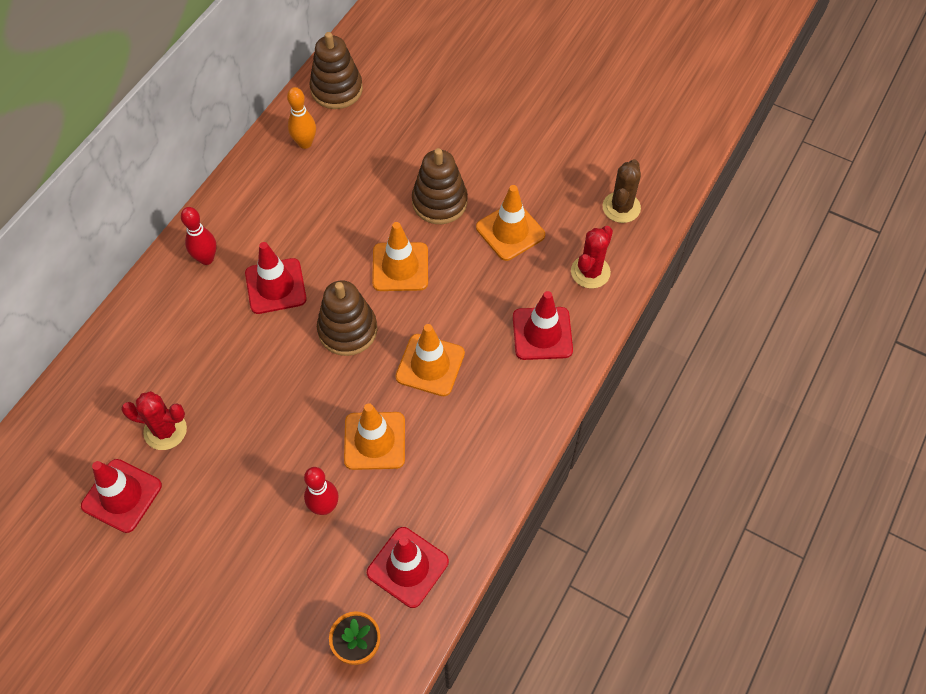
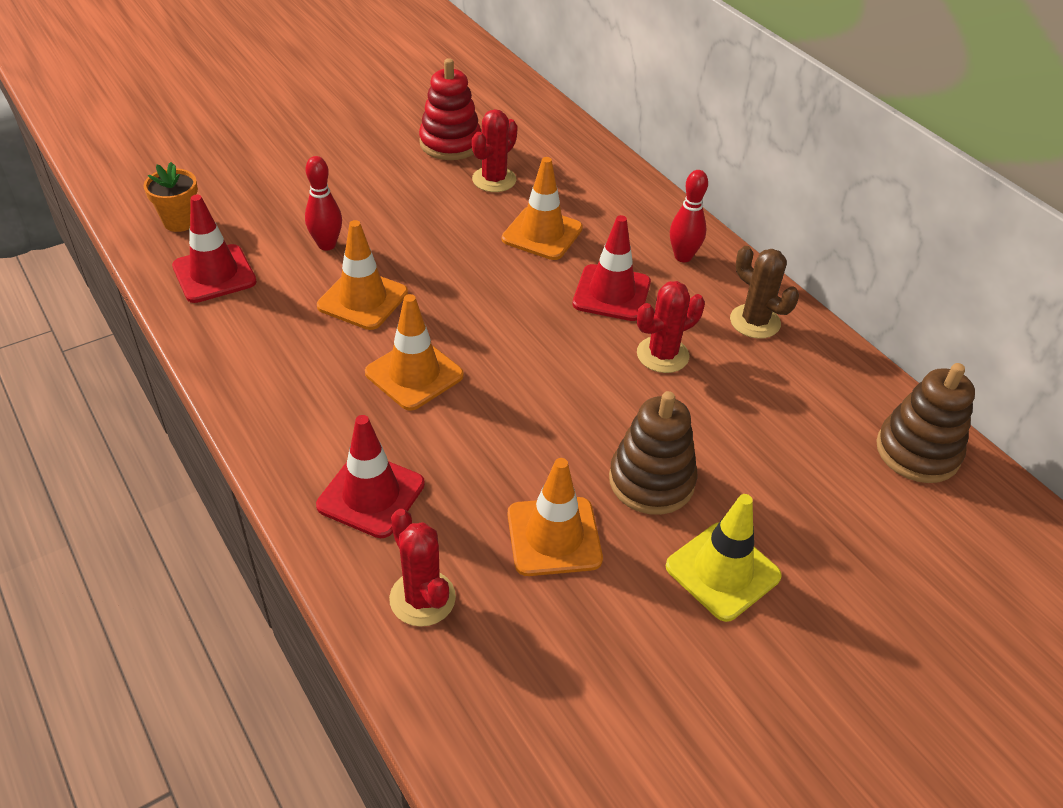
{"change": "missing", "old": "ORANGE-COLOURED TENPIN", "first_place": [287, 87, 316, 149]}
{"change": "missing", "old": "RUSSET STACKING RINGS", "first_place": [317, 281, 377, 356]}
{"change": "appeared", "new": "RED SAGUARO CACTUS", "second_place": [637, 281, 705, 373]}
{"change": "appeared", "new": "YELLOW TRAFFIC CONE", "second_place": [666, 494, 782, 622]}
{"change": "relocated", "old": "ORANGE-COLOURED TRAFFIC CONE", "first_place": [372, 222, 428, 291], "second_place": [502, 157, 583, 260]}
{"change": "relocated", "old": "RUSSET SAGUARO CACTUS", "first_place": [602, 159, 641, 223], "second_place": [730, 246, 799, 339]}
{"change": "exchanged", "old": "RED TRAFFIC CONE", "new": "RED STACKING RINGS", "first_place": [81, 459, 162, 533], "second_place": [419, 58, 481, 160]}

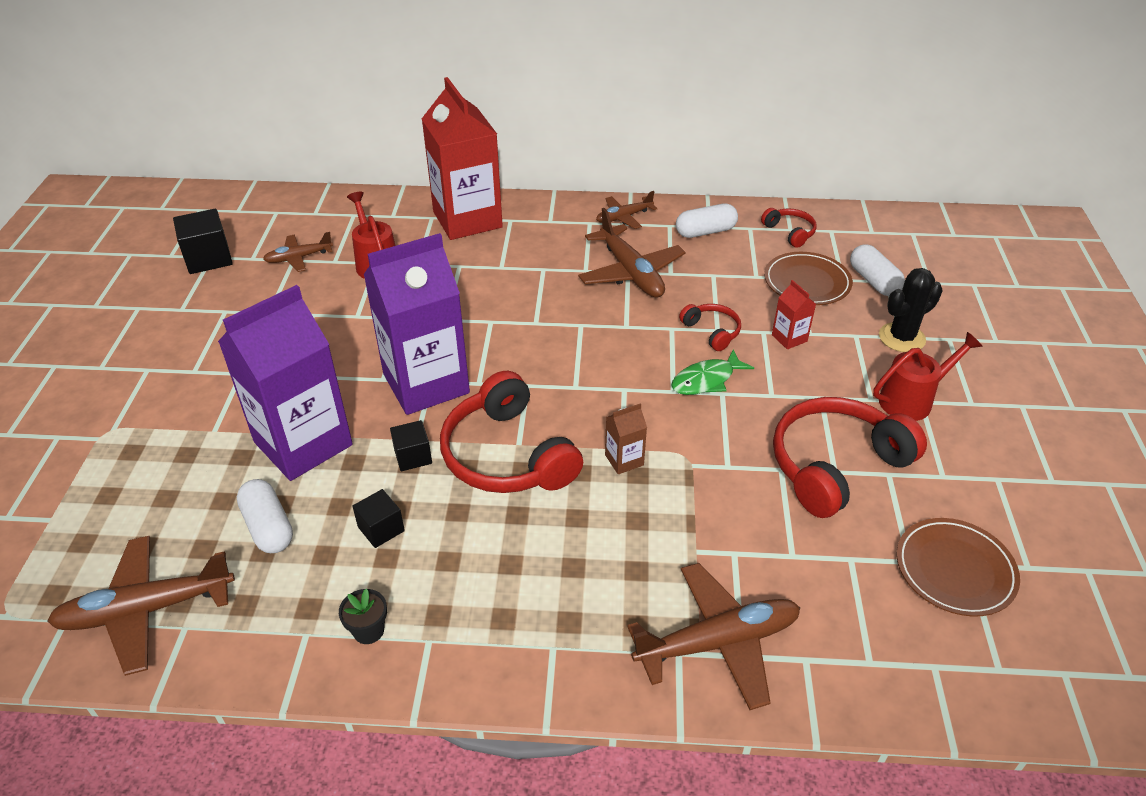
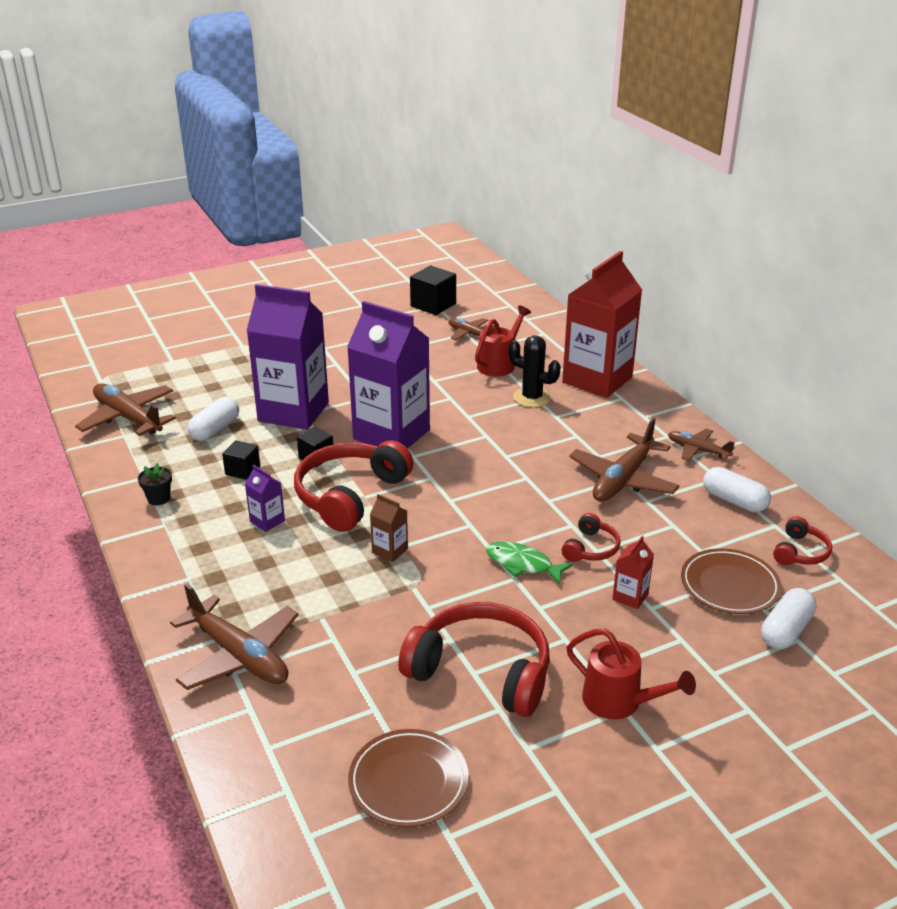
{"change": "appeared", "new": "PURPLE JUICE CARTON", "second_place": [245, 465, 285, 532]}
{"change": "relocated", "old": "EBONY SAGUARO CACTUS", "first_place": [879, 268, 943, 352], "second_place": [508, 335, 561, 408]}

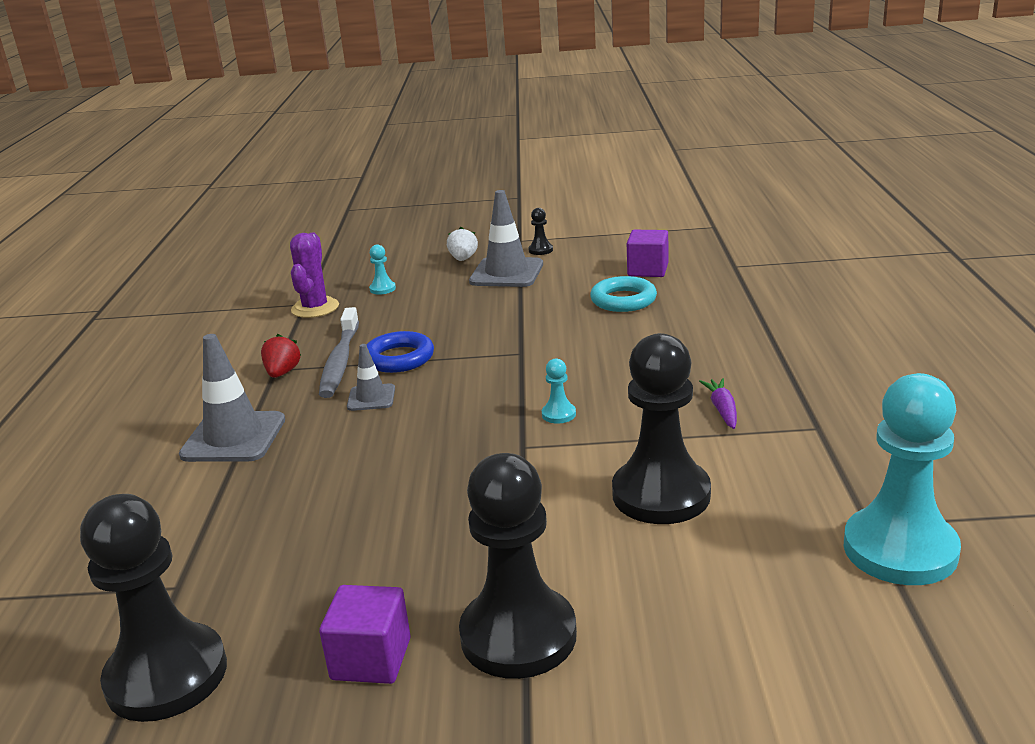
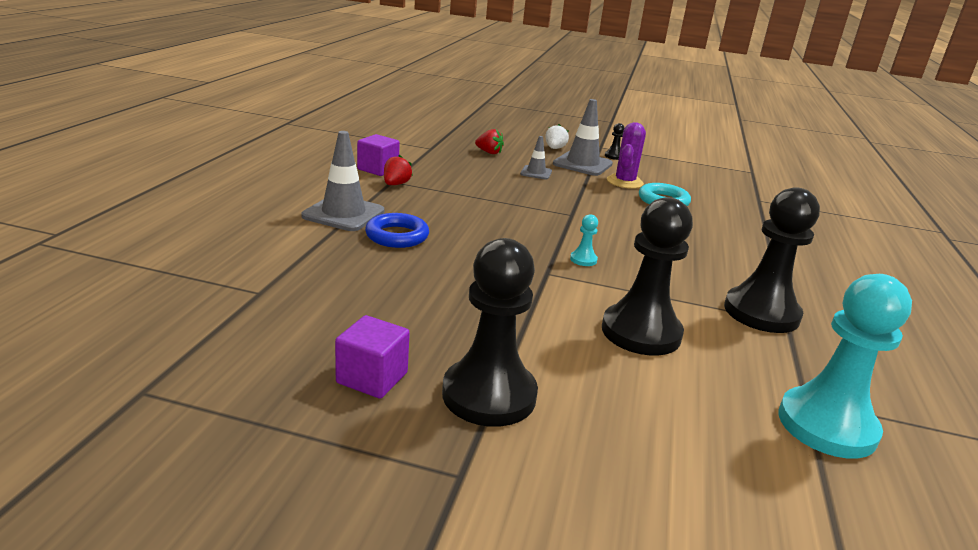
{"change": "missing", "old": "GRAY TOOTHBRUSH", "first_place": [319, 307, 359, 398]}
{"change": "missing", "old": "PURPLE CARROT", "first_place": [699, 378, 737, 429]}
{"change": "relocated", "old": "EBONY GAME PAWN", "first_place": [80, 494, 227, 722], "second_place": [724, 187, 820, 333]}
{"change": "relocated", "old": "PURPLE SAGUARO CACTUS", "first_place": [290, 232, 339, 318], "second_place": [607, 122, 646, 189]}
{"change": "relocated", "old": "GRAY TRAFFIC CONE", "first_place": [347, 344, 395, 411], "second_place": [520, 136, 552, 179]}
{"change": "relocated", "old": "BLUE HOOP", "first_place": [367, 331, 434, 373], "second_place": [365, 213, 429, 248]}
{"change": "relocated", "old": "PURPLE BLOCK", "first_place": [627, 230, 668, 277], "second_place": [357, 134, 400, 176]}
{"change": "exchanged", "old": "TEAL GAME PAWN", "new": "RED TOY STRAWBERRY", "first_place": [369, 244, 396, 295], "second_place": [475, 129, 504, 154]}

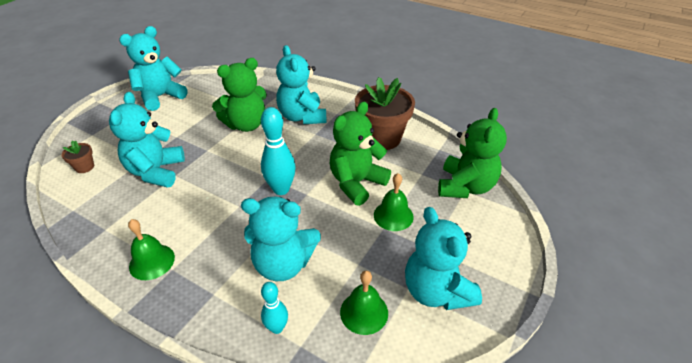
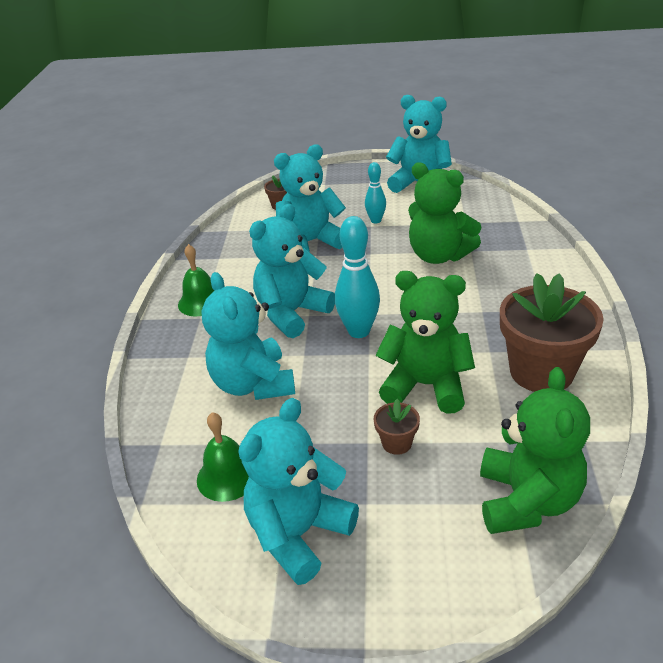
{"change": "relocated", "old": "TEAL TENPIN", "first_place": [261, 282, 288, 334], "second_place": [365, 162, 386, 223]}
{"change": "relocated", "old": "TEAL STUFFED BEAR", "first_place": [276, 45, 327, 124], "second_place": [249, 204, 335, 338]}
{"change": "exchanged", "old": "GREEN HAND BELL", "new": "RUSSET PLANT POT", "first_place": [374, 173, 414, 231], "second_place": [374, 399, 420, 455]}
{"change": "spun", "old": "GREEN STUFFED BEAR", "first_place": [438, 108, 507, 198], "second_place": [480, 367, 590, 534], "degrees": -75}

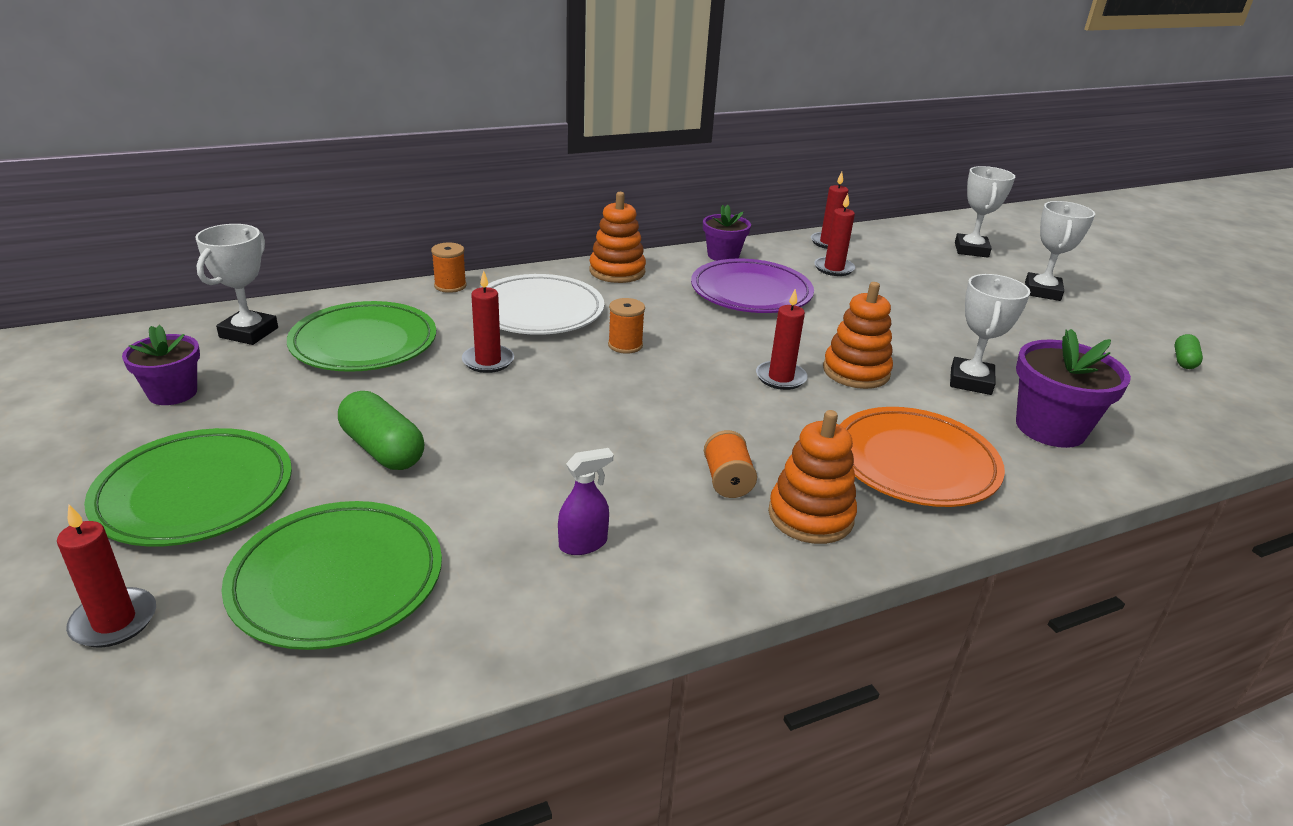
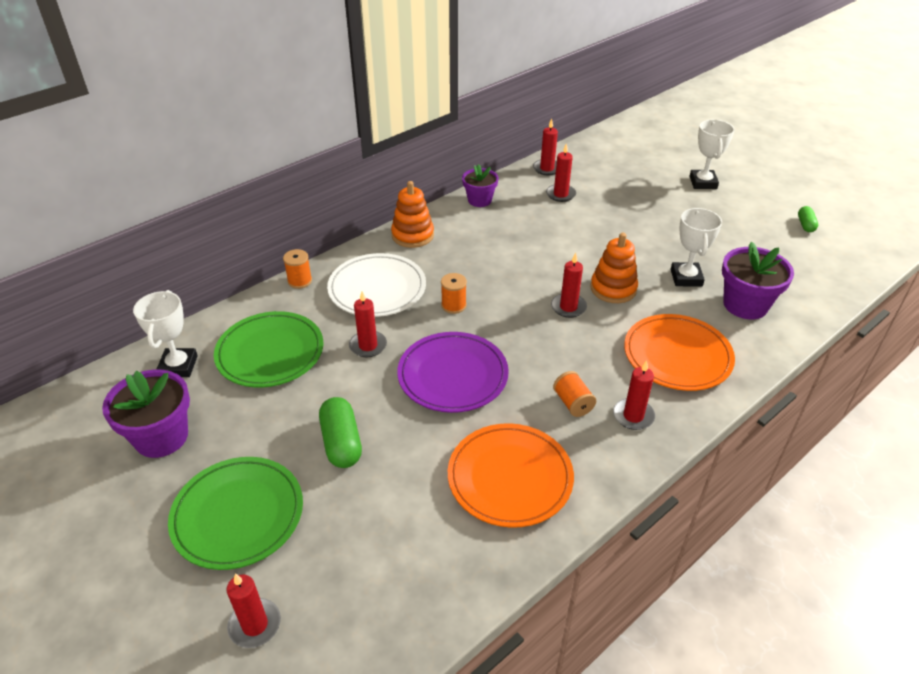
{"change": "missing", "old": "GREEN FLAT DISH", "first_place": [222, 501, 442, 650]}
{"change": "missing", "old": "PURE WHITE PRIZE CUP", "first_place": [955, 166, 1015, 258]}
{"change": "relocated", "old": "PURPLE FLAT DISH", "first_place": [691, 258, 814, 313], "second_place": [397, 332, 509, 413]}
{"change": "exchanged", "old": "PURPLE SPRAYER", "new": "ORANGE-COLOURED FLAT DISH", "first_place": [558, 448, 613, 555], "second_place": [448, 423, 574, 528]}
{"change": "exchanged", "old": "ORANGE-COLOURED STACKING RINGS", "new": "RED WAX CANDLE", "first_place": [768, 410, 857, 544], "second_place": [613, 360, 655, 430]}
{"change": "spun", "old": "GREEN PILL SHAPE", "first_place": [338, 391, 424, 470], "second_place": [319, 397, 362, 468], "degrees": 45}
{"change": "size", "old": "PURPLE PLANT POT", "first_place": [122, 325, 200, 405], "second_place": [102, 369, 190, 458], "factor": 1.55}

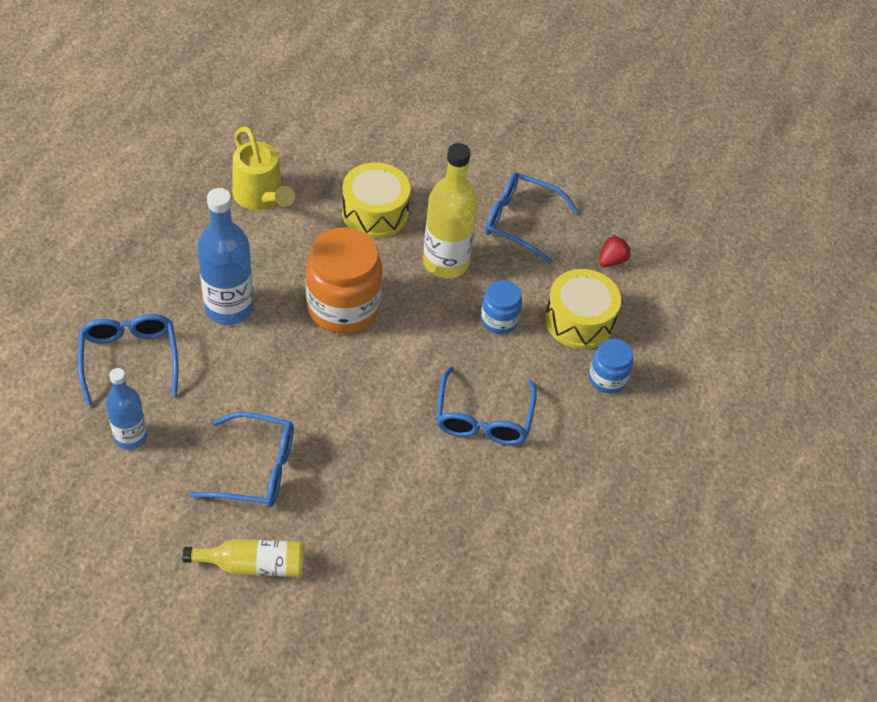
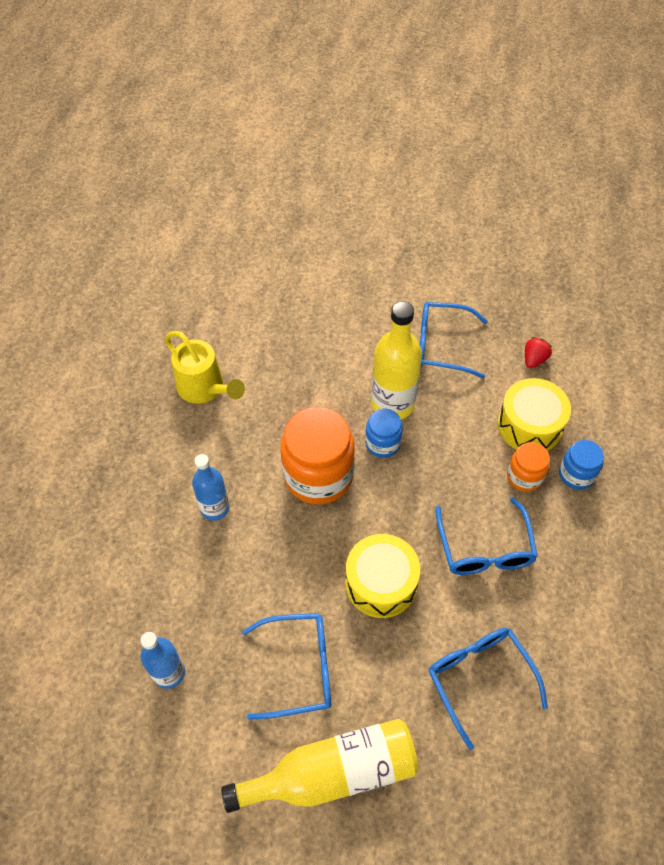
{"change": "appeared", "new": "ORANGE-COLOURED JAR", "second_place": [507, 442, 550, 492]}
{"change": "relocated", "old": "BLUE SPECTACLES", "first_place": [78, 314, 179, 405], "second_place": [429, 628, 548, 750]}
{"change": "relocated", "old": "YELLOW SNARE DRUM", "first_place": [342, 163, 411, 238], "second_place": [346, 534, 420, 618]}
{"change": "relocated", "old": "BLUE JAR", "first_place": [481, 280, 522, 334], "second_place": [365, 409, 403, 458]}
{"change": "size", "old": "YELLOW DRINK BOTTLE", "first_place": [182, 539, 304, 577], "second_place": [221, 719, 418, 813], "factor": 1.6}
{"change": "size", "old": "BLUE DRINK BOTTLE", "first_place": [197, 188, 254, 325], "second_place": [192, 454, 229, 521], "factor": 0.62}

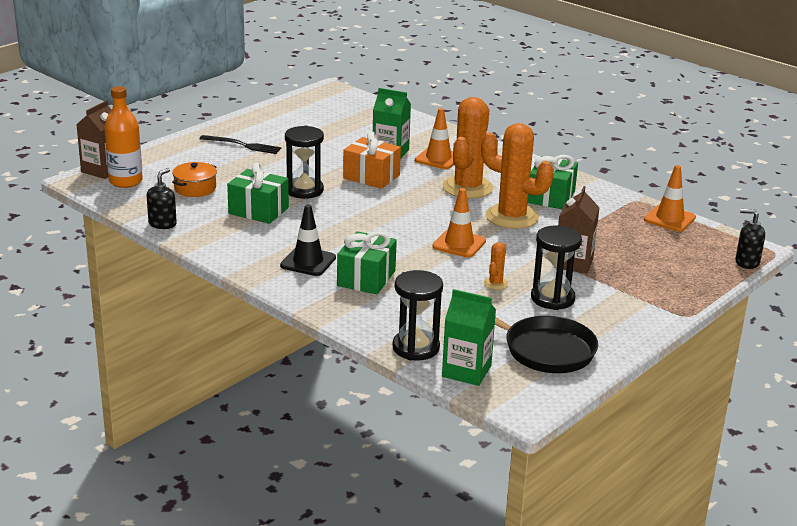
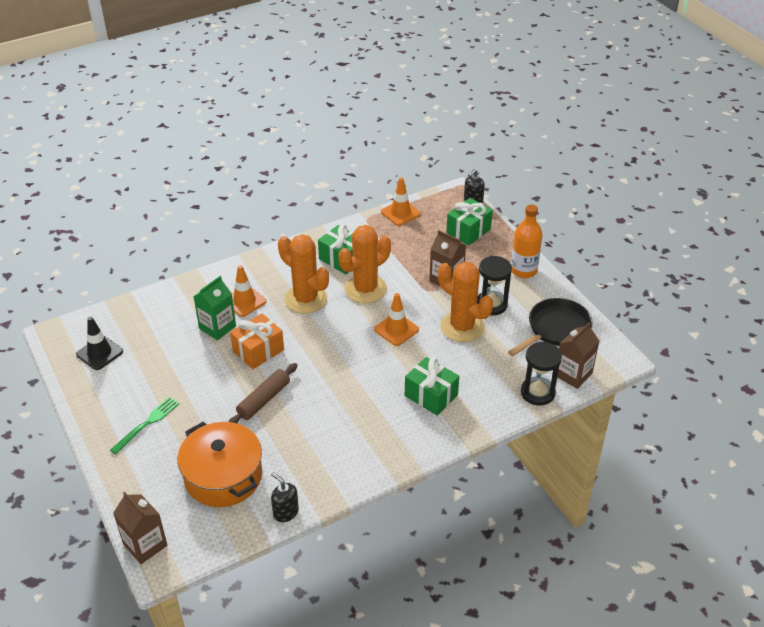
{"change": "relocated", "old": "ORANGE-COLOURED DRINK BOTTLE", "first_place": [104, 86, 143, 188], "second_place": [511, 205, 542, 278]}
{"change": "relocated", "old": "GREEN PRESENT", "first_place": [227, 163, 289, 224], "second_place": [446, 198, 493, 246]}
{"change": "relocated", "old": "EBONY TRAFFIC CONE", "first_place": [280, 205, 336, 276], "second_place": [76, 316, 123, 370]}
{"change": "exchanged", "old": "EBONY HOURGLASS", "new": "RUSSET DOUGH ROLLER", "first_place": [285, 126, 324, 199], "second_place": [228, 363, 297, 423]}
{"change": "colour", "old": "EBONY TABLE FORK", "new": "GREEN TABLE FORK", "first_place": [199, 135, 282, 154], "second_place": [110, 397, 179, 454]}
{"change": "colour", "old": "GREEN JUICE CARTON", "new": "RUSSET JUICE CARTON", "first_place": [442, 289, 496, 386], "second_place": [557, 322, 599, 389]}
{"change": "size", "old": "ORANGE-COLOURED STOCKPOT", "first_place": [172, 162, 217, 197], "second_place": [177, 422, 262, 507], "factor": 1.93}
{"change": "size", "old": "ORANGE-COLOURED SAGUARO CACTUS", "first_place": [484, 242, 508, 290], "second_place": [438, 262, 493, 342], "factor": 2.38}

